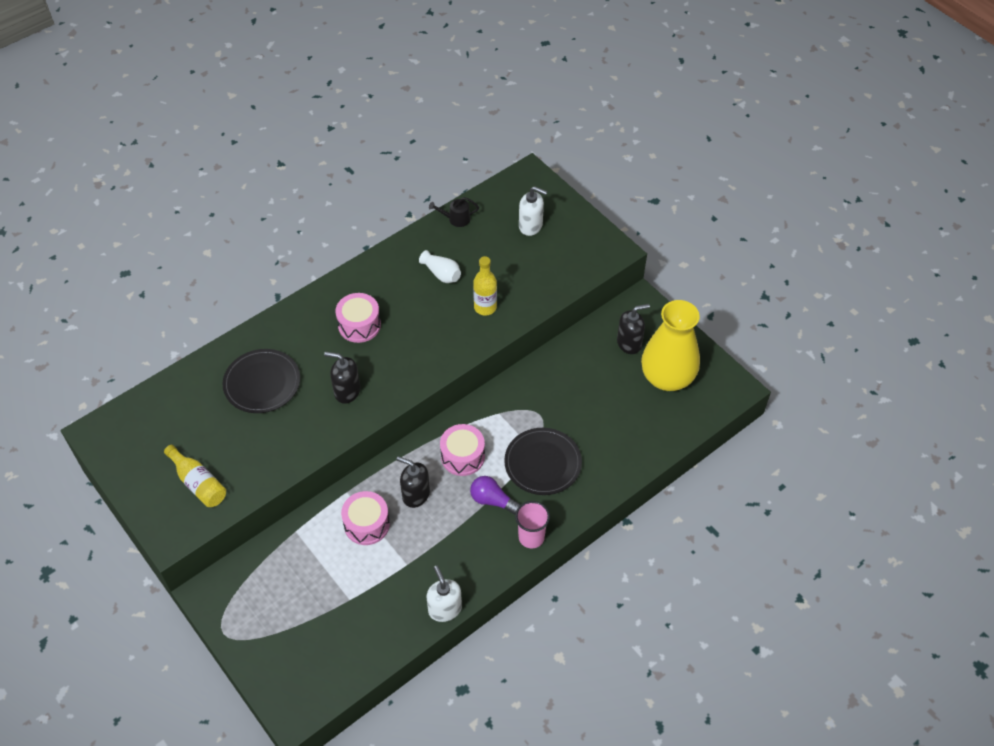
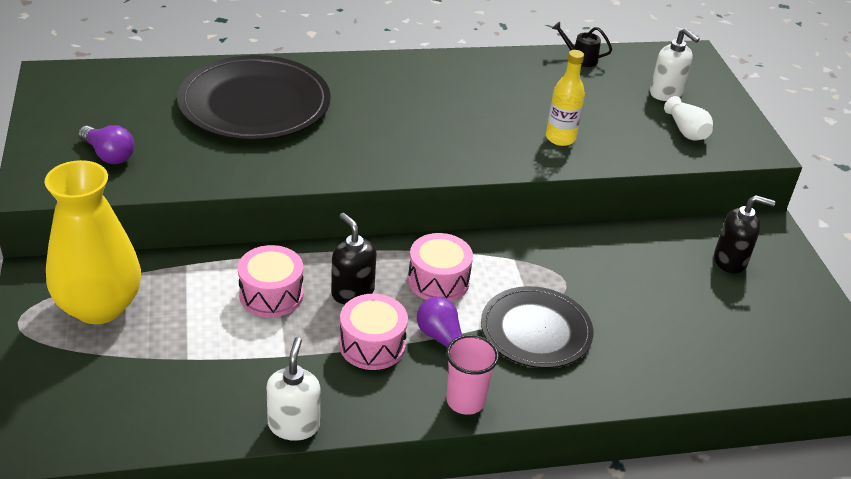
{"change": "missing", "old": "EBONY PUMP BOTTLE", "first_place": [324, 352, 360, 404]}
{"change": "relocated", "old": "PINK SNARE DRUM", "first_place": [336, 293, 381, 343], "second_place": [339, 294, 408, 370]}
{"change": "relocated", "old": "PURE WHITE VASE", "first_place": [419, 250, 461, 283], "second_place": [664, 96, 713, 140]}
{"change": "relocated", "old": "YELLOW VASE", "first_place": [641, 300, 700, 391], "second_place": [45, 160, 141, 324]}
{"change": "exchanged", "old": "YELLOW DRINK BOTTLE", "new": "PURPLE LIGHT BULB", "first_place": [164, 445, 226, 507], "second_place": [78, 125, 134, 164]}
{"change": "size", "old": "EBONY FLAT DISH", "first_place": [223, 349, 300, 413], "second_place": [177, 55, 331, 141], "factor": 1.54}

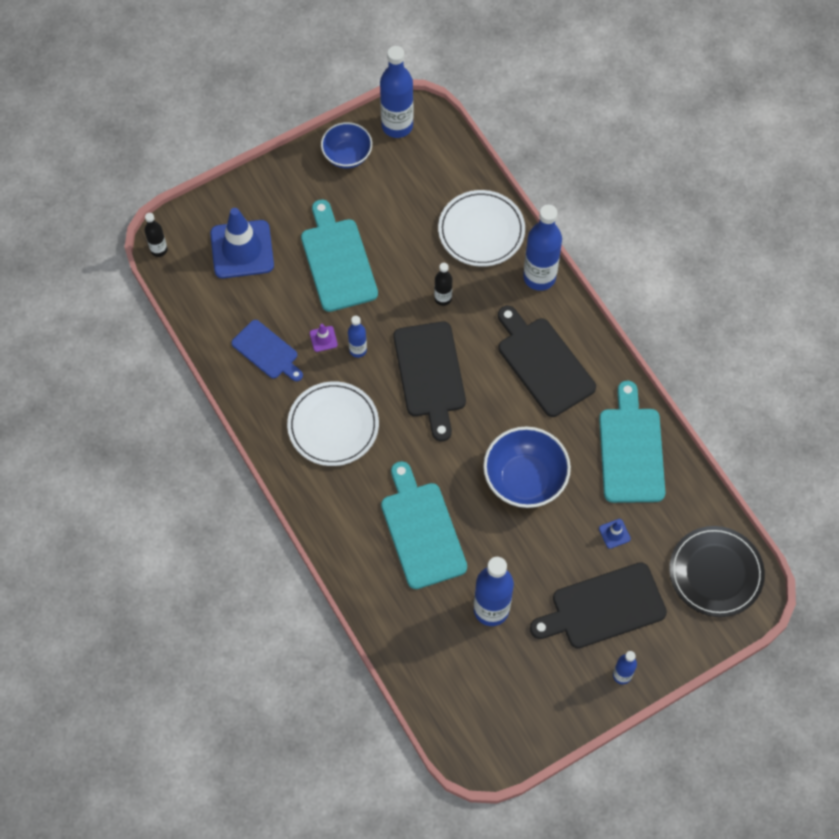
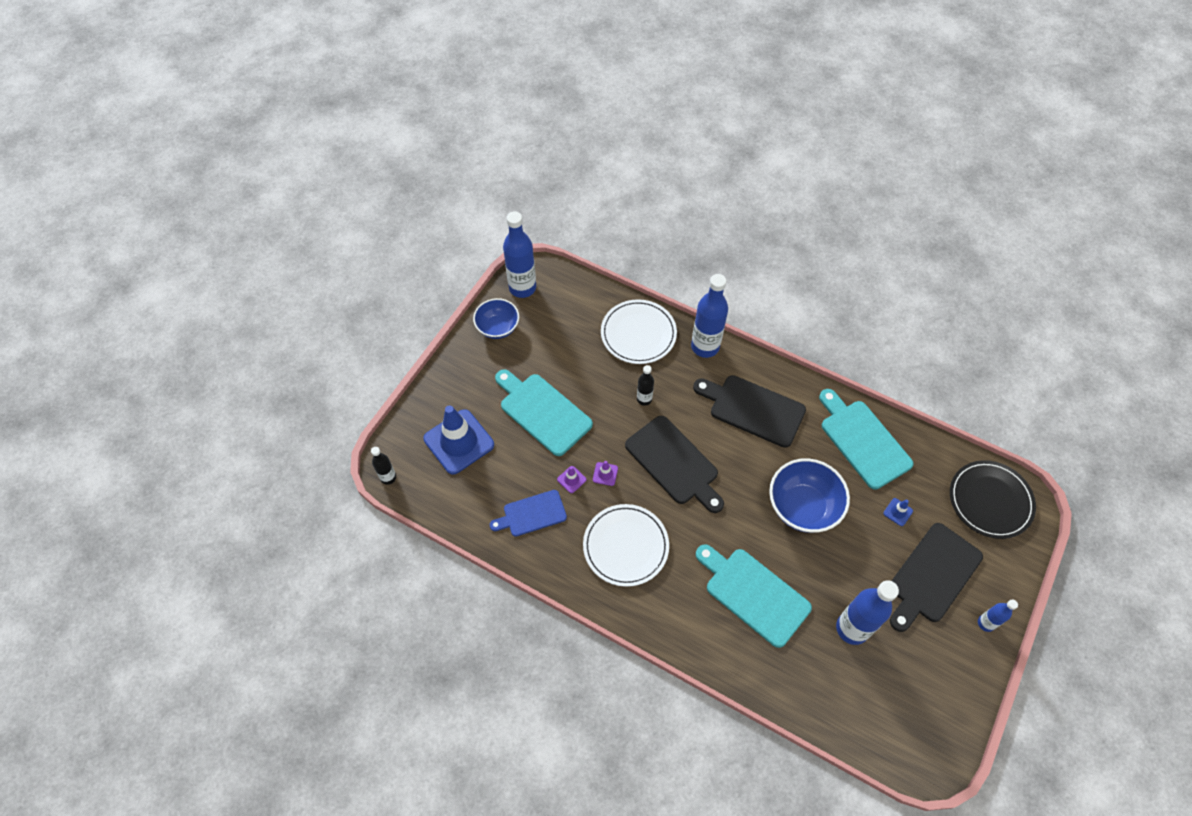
{"change": "exchanged", "old": "BLUE DRINK BOTTLE", "new": "PURPLE TRAFFIC CONE", "first_place": [348, 316, 367, 358], "second_place": [593, 461, 618, 486]}
{"change": "spun", "old": "BLUE CHOPPING BOARD", "first_place": [231, 320, 303, 381], "second_place": [490, 490, 567, 537], "degrees": 150}

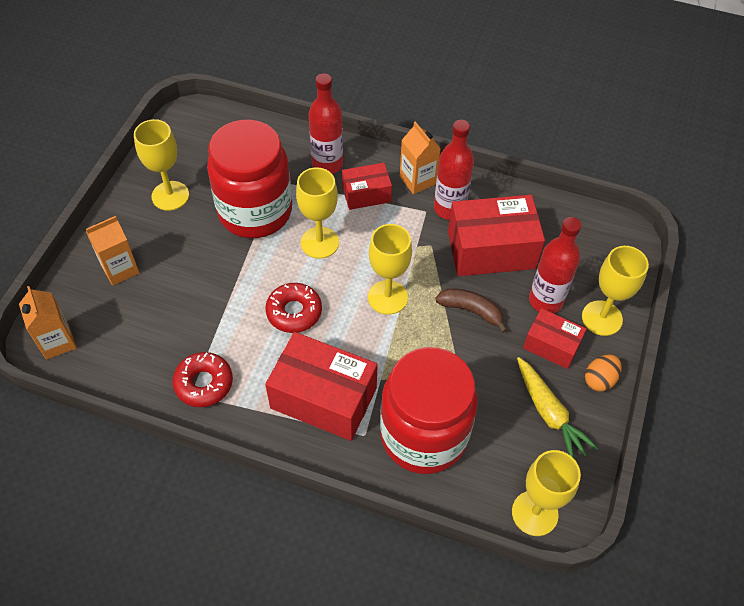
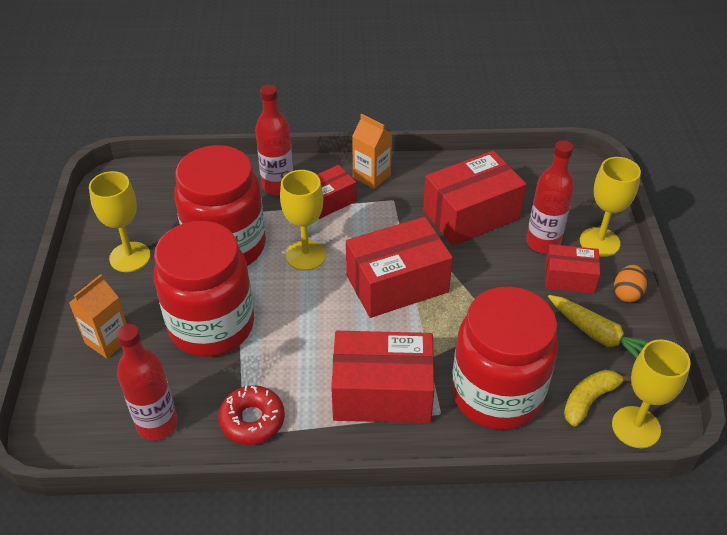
{"change": "missing", "old": "ORANGE-COLOURED JUICE CARTON", "first_place": [19, 286, 77, 360]}
{"change": "missing", "old": "RED DONUT", "first_place": [266, 283, 322, 333]}
{"change": "missing", "old": "RUSSET BANANA FRUIT", "first_place": [435, 288, 507, 333]}
{"change": "appeared", "new": "RED JAR", "second_place": [154, 221, 254, 357]}
{"change": "appeared", "new": "YELLOW BANANA FRUIT", "second_place": [564, 370, 631, 426]}
{"change": "relocated", "old": "RED DRINK BOTTLE", "first_place": [434, 120, 474, 220], "second_place": [116, 324, 178, 441]}
{"change": "exchanged", "old": "YELLOW GOBLET", "new": "RED PARCEL", "first_place": [368, 224, 412, 315], "second_place": [346, 217, 453, 318]}

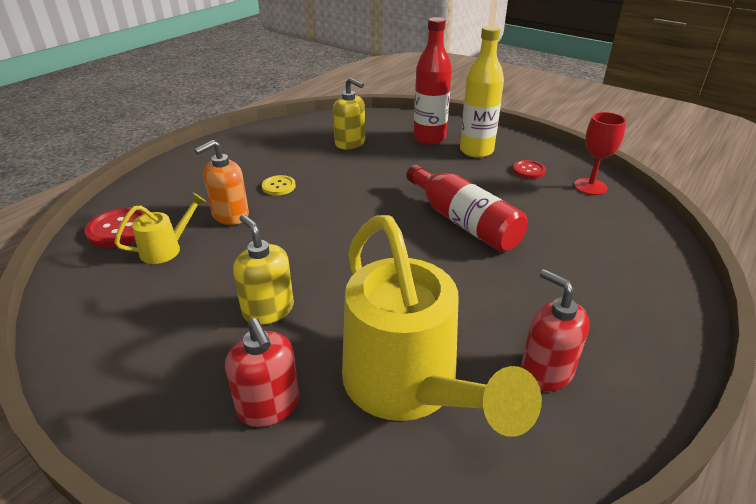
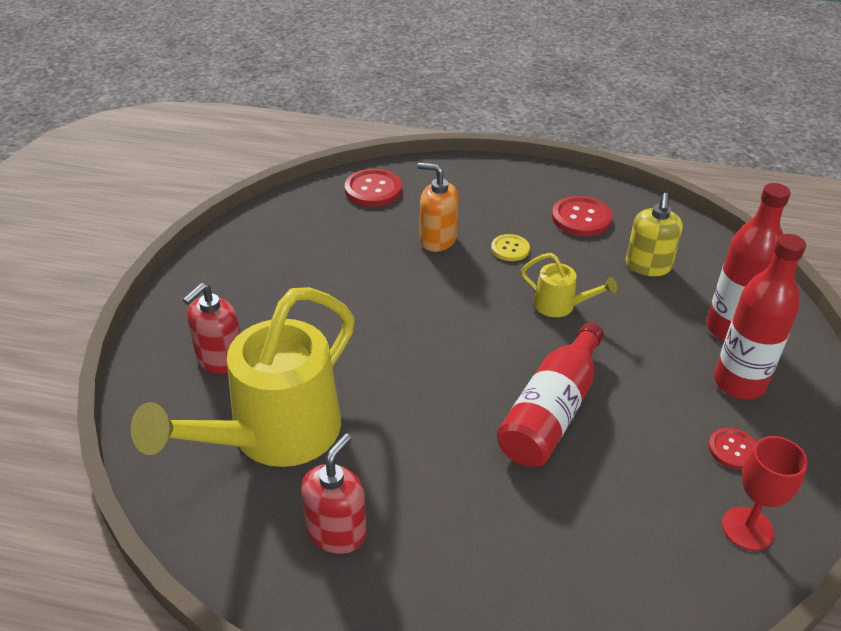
{"change": "missing", "old": "YELLOW PUMP BOTTLE", "first_place": [233, 214, 294, 325]}
{"change": "appeared", "new": "RED BUTTON", "second_place": [552, 196, 612, 236]}
{"change": "relocated", "old": "YELLOW WATERING CAN", "first_place": [114, 193, 206, 264], "second_place": [521, 253, 618, 317]}
{"change": "colour", "old": "YELLOW DRINK BOTTLE", "new": "RED DRINK BOTTLE", "first_place": [460, 26, 504, 158], "second_place": [714, 234, 806, 399]}

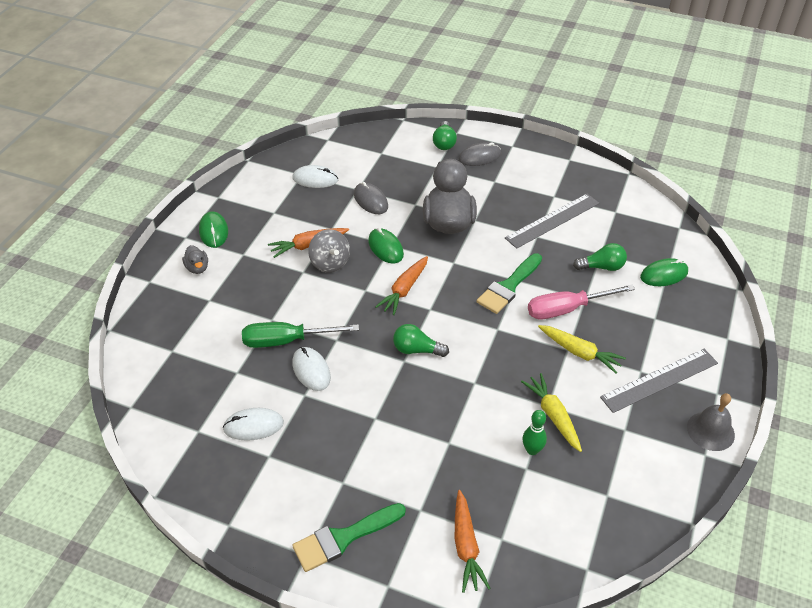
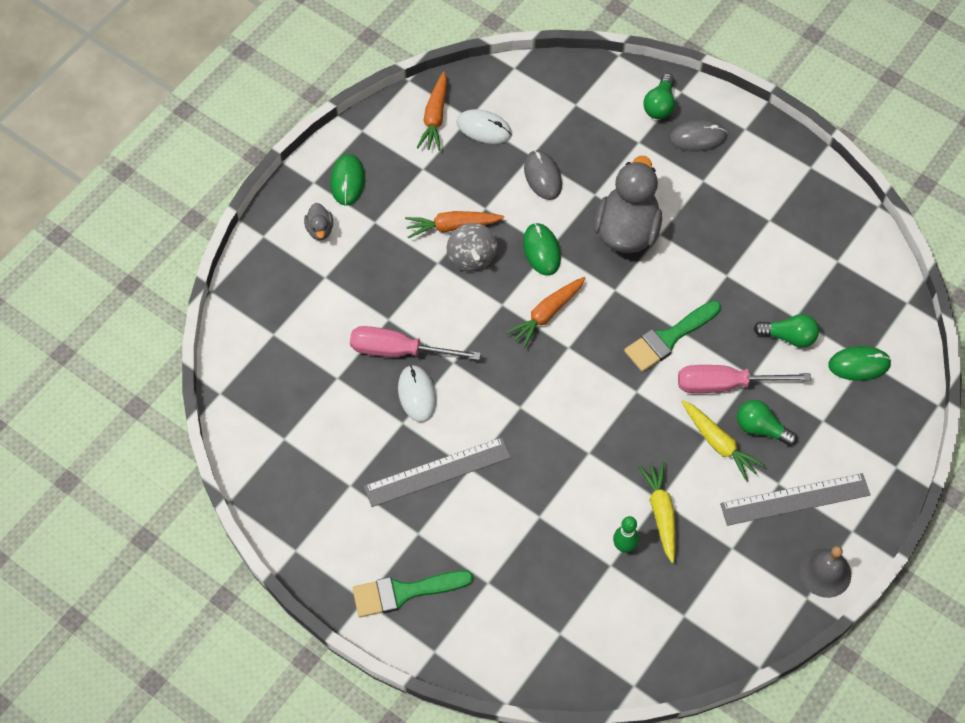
{"change": "missing", "old": "PURE WHITE MOUSE", "first_place": [223, 408, 284, 441]}
{"change": "relocated", "old": "GREEN LIGHT BULB", "first_place": [393, 324, 449, 357], "second_place": [737, 400, 797, 446]}
{"change": "relocated", "old": "ORANGE-COLOURED CARROT", "first_place": [455, 490, 491, 593], "second_place": [417, 72, 447, 151]}
{"change": "relocated", "old": "GRAY STRAIGHTEDGE", "first_place": [505, 194, 599, 249], "second_place": [364, 437, 511, 507]}
{"change": "colour", "old": "GREEN SCREWDRIVER", "new": "PINK SCREWDRIVER", "first_place": [242, 322, 359, 348], "second_place": [350, 326, 481, 360]}

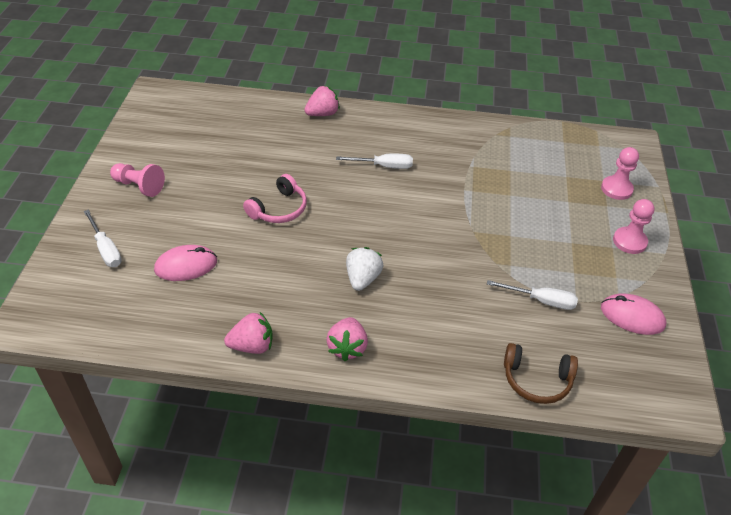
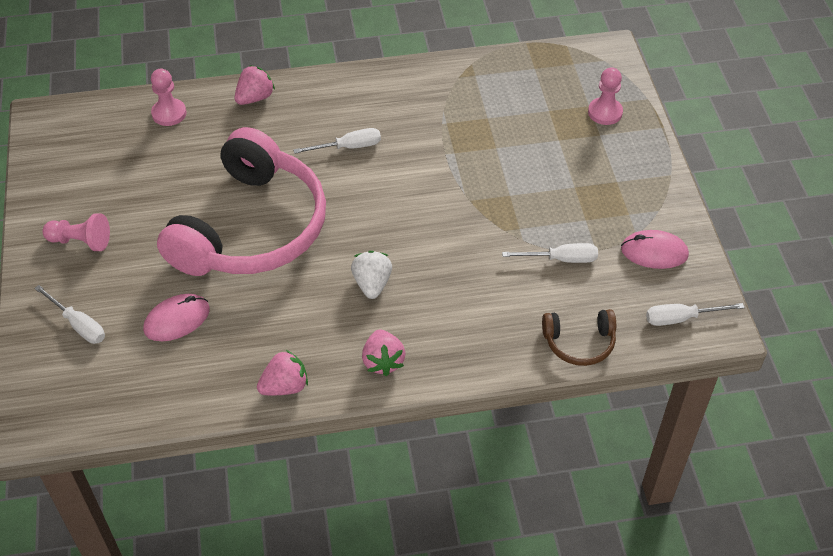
{"change": "appeared", "new": "PURE WHITE SCREWDRIVER", "second_place": [646, 303, 745, 326]}
{"change": "relocated", "old": "PINK GAME PAWN", "first_place": [613, 199, 655, 254], "second_place": [151, 69, 186, 126]}
{"change": "size", "old": "PINK HEADPHONES", "first_place": [243, 174, 307, 223], "second_place": [157, 127, 326, 276], "factor": 2.4}

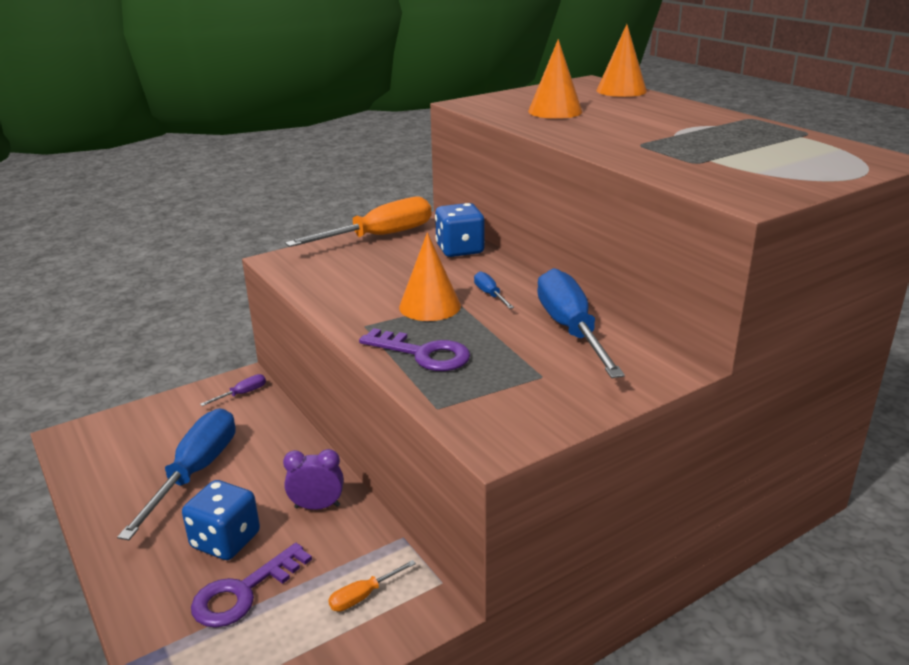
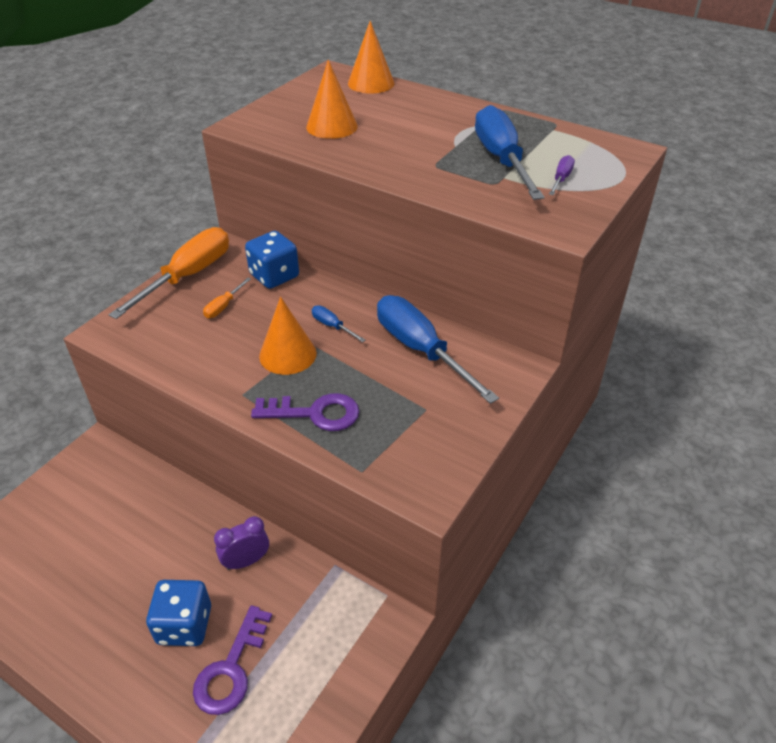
{"change": "relocated", "old": "BLUE SCREWDRIVER", "first_place": [117, 408, 236, 540], "second_place": [475, 105, 544, 200]}
{"change": "relocated", "old": "PURPLE SCREWDRIVER", "first_place": [200, 374, 266, 406], "second_place": [549, 155, 575, 195]}
{"change": "relocated", "old": "ORANGE-COLOURED SCREWDRIVER", "first_place": [328, 560, 416, 612], "second_place": [203, 278, 251, 318]}

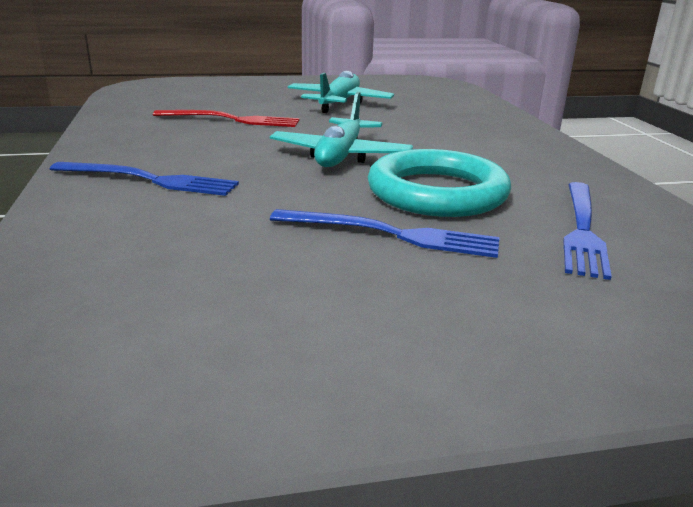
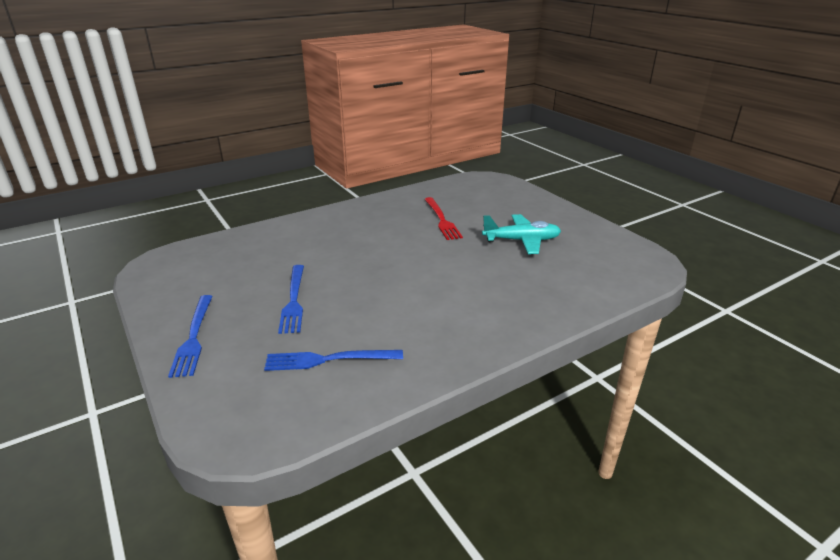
{"change": "missing", "old": "TEAL TOY PLANE", "first_place": [270, 92, 413, 167]}
{"change": "missing", "old": "TEAL HOOP", "first_place": [368, 149, 511, 217]}
{"change": "relocated", "old": "BLUE TABLE FORK", "first_place": [50, 162, 239, 196], "second_place": [168, 295, 213, 378]}

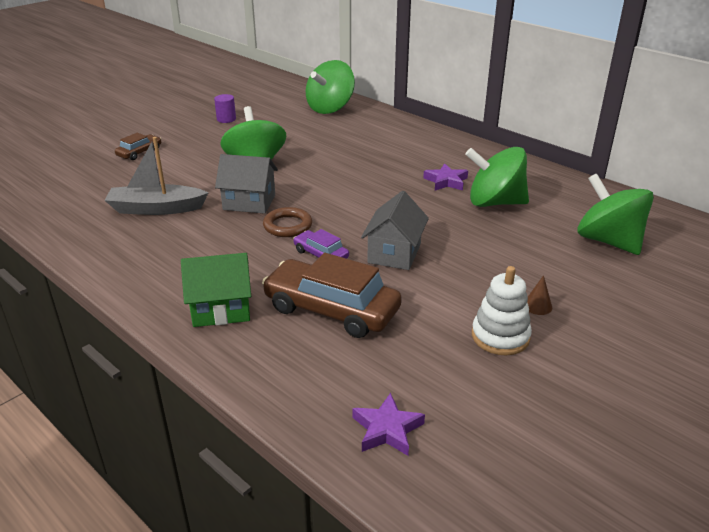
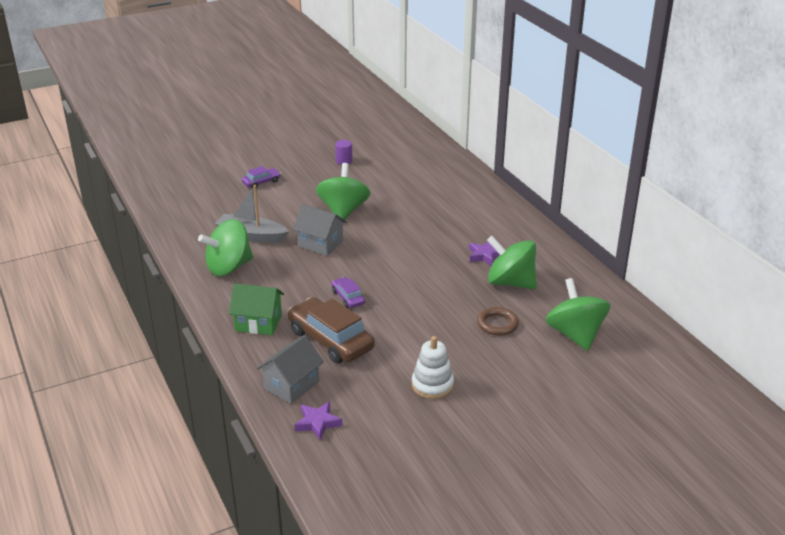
{"change": "missing", "old": "RUSSET CONE SHAPE", "first_place": [527, 275, 552, 315]}
{"change": "relocated", "old": "RUSSET HOOP", "first_place": [263, 207, 312, 237], "second_place": [477, 307, 519, 336]}
{"change": "relocated", "old": "GREEN SPINNING TOP", "first_place": [306, 60, 355, 114], "second_place": [198, 219, 253, 276]}
{"change": "relocated", "old": "GRAY HOUSE", "first_place": [361, 191, 429, 270], "second_place": [257, 335, 324, 404]}
{"change": "colour", "old": "RUSSET TOY CAR", "new": "PURPLE TOY CAR", "first_place": [115, 133, 161, 160], "second_place": [242, 166, 281, 188]}

